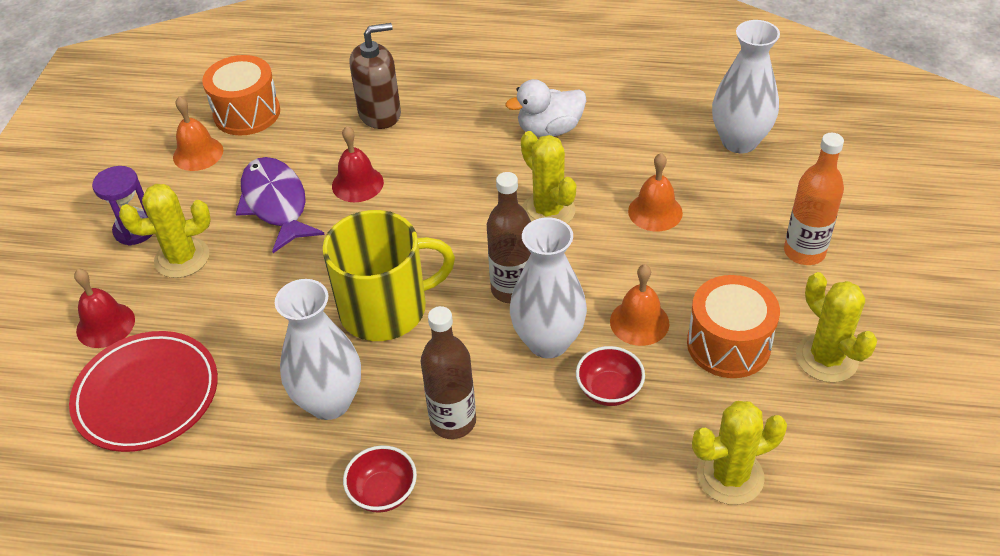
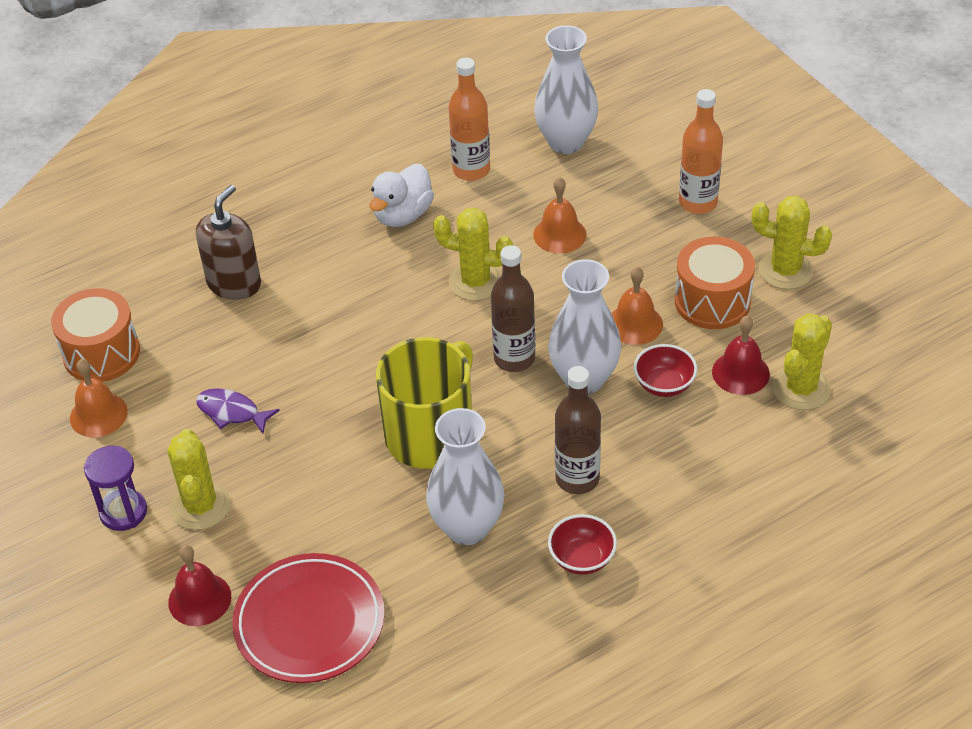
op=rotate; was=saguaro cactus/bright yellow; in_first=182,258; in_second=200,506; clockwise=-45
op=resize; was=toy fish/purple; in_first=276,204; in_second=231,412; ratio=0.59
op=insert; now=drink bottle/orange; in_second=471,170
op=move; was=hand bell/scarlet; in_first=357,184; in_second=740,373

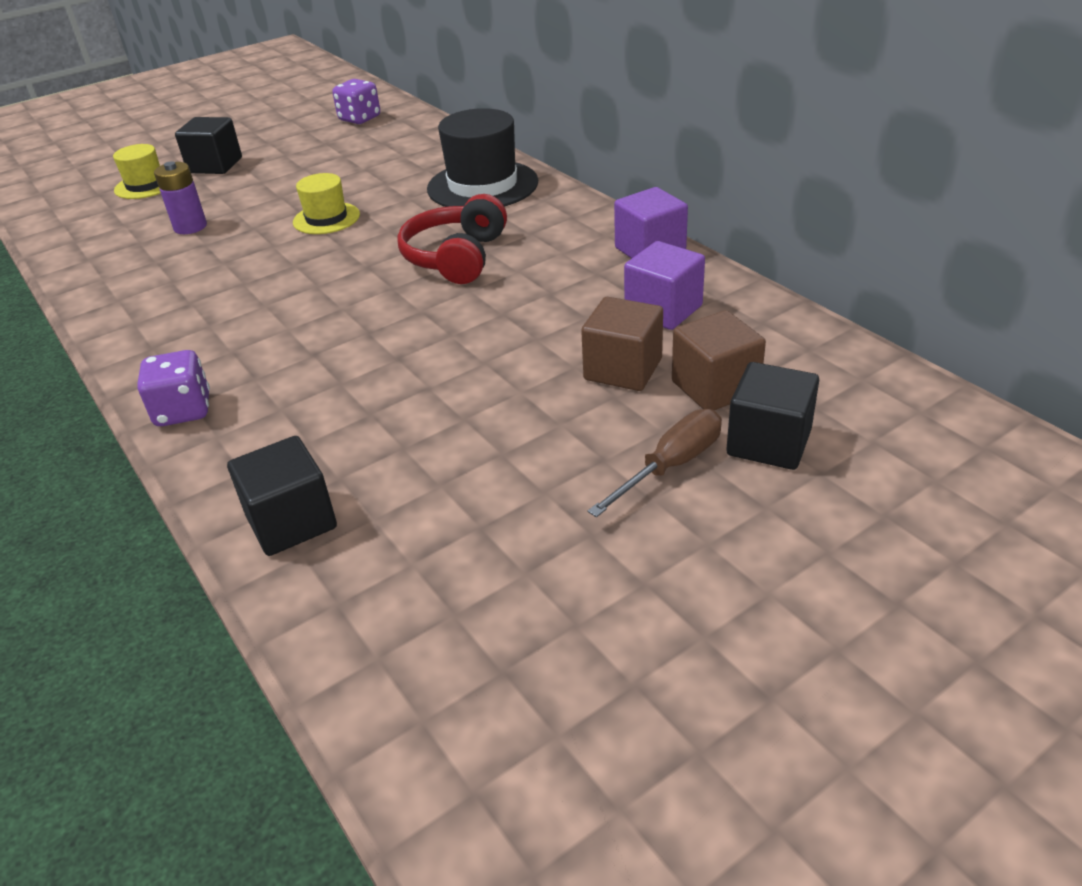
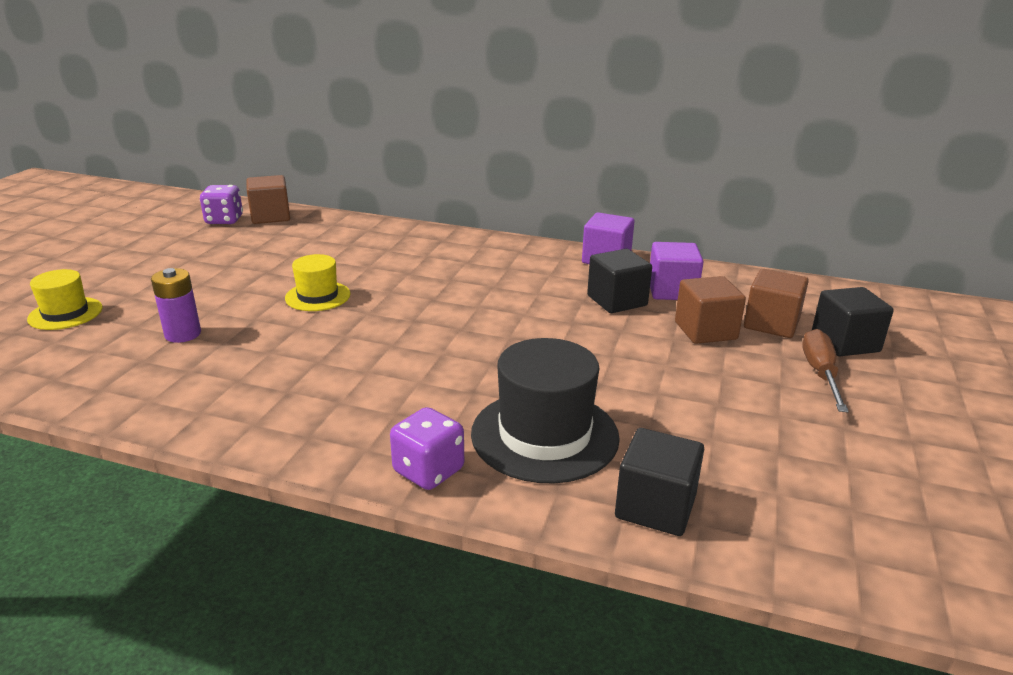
op=insert; now=cube/dark brown; in_second=270,216
op=move; was=top hat/ebony; in_first=482,185; in_second=544,435
op=move; was=cube/ebony; in_first=215,165; in_second=617,301
op=delete; was=headset/scarlet; in_first=456,257

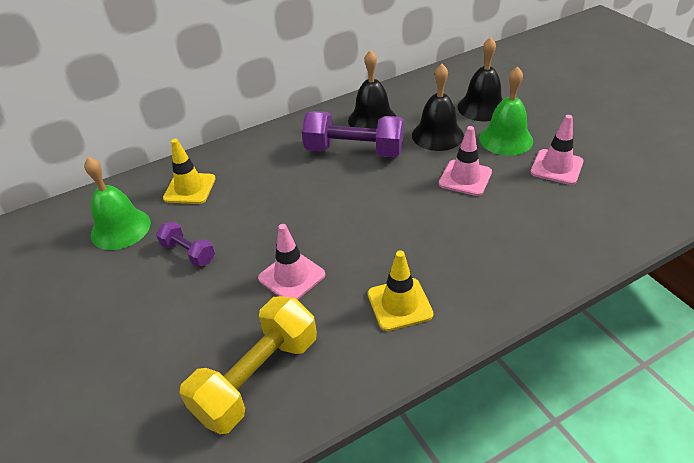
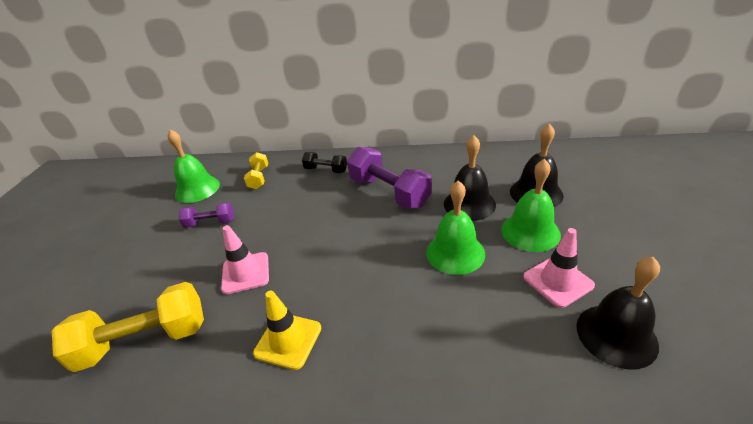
op=rotate; was=dumbbell/purple; in_first=188,253; in_second=210,223; clockwise=-75
op=replace; was=traffic cone/bright yellow; now=dumbbell/bright yellow; in_first=190,188; in_second=259,178
op=insert; now=dumbbell/ebony; in_second=326,170
op=replace; was=traffic cone/pink; now=hand bell/green; in_first=465,178; in_second=455,252
op=move; was=hand bell/ebony; in_first=372,120; in_second=616,335

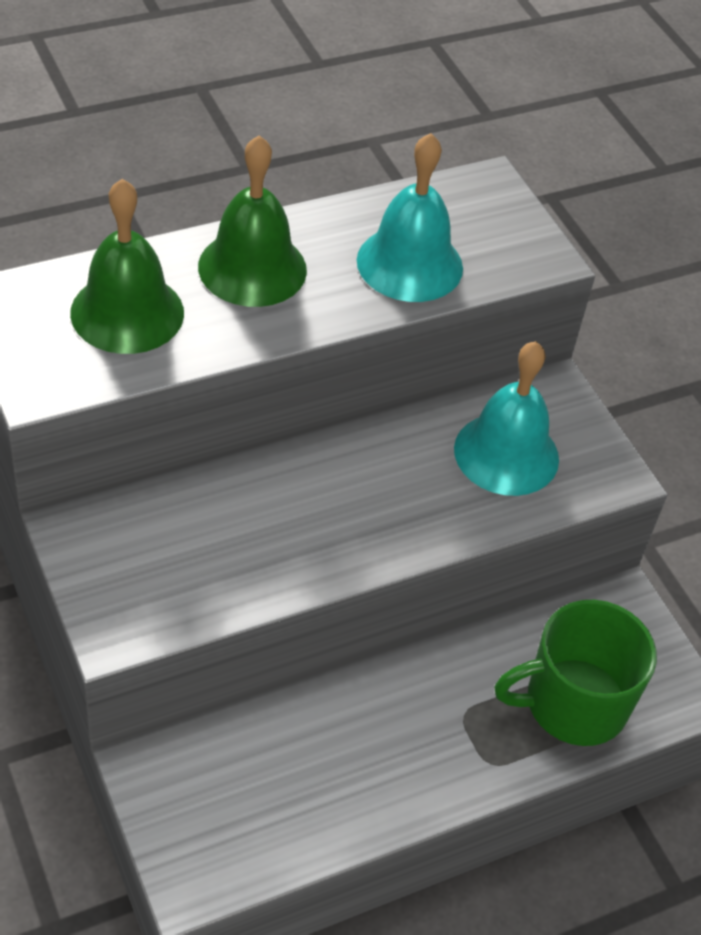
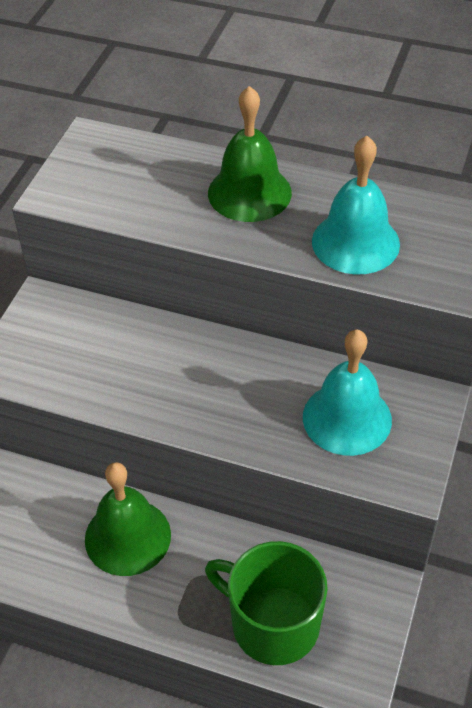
op=move; was=hand bell/green; in_first=127,312; in_second=127,537

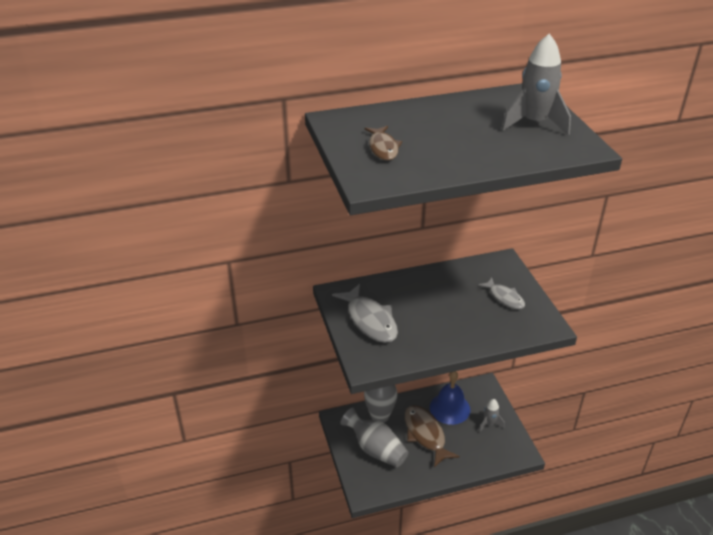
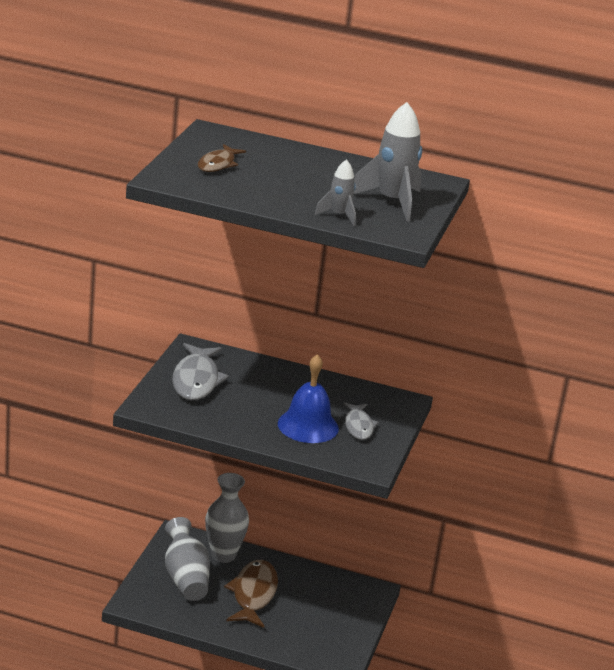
op=move; was=hand bell/cobalt; in_first=449,408; in_second=308,426
op=move; was=spaceship/ash-grey; in_first=489,424; in_second=339,215

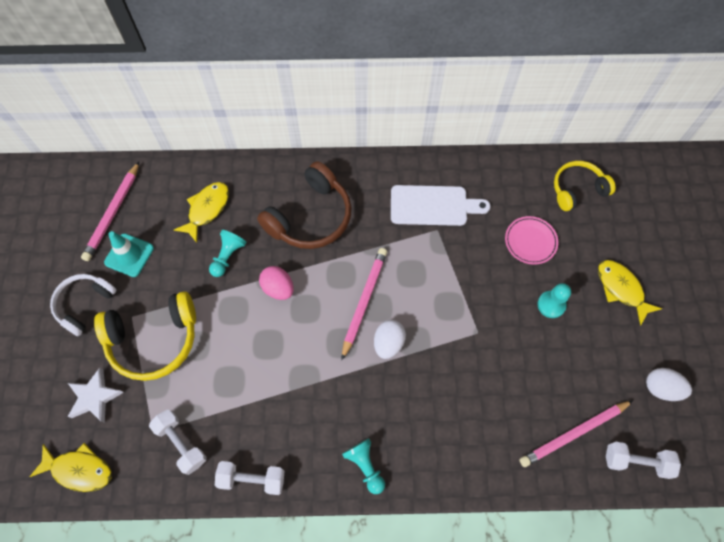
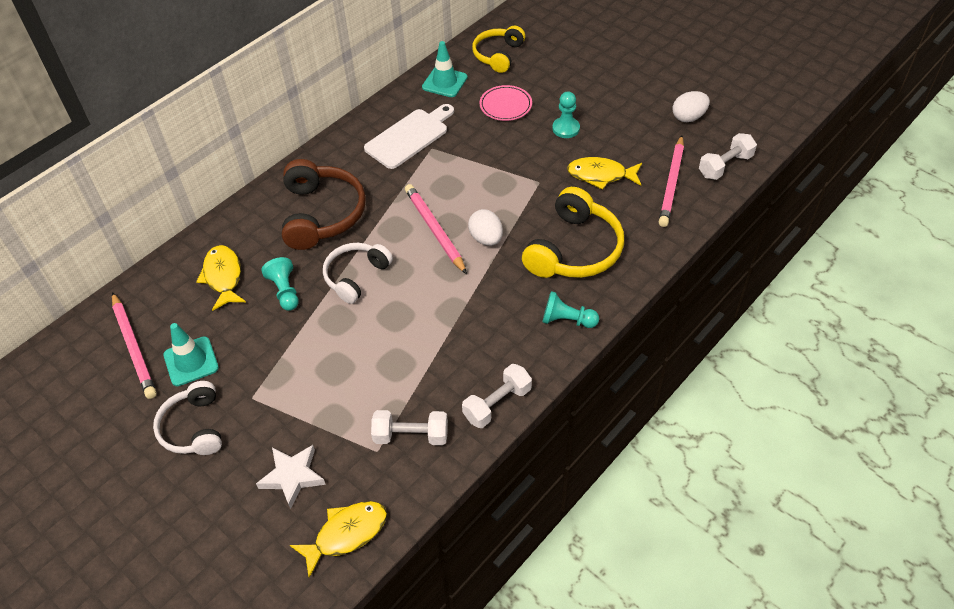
op=replace; was=toy egg/pink; now=headset/snow-white; in_first=278,288; in_second=356,276
op=insert; now=traffic cone/teal; in_second=444,82
op=move; was=headset/bright yellow; in_first=154,339; in_second=574,249
op=move; was=toy fish/bright yellow; in_first=621,289; in_second=600,175

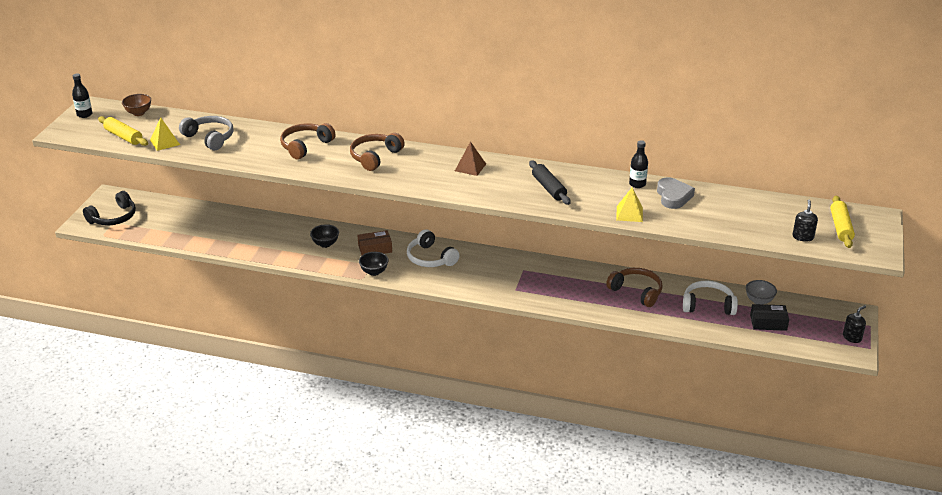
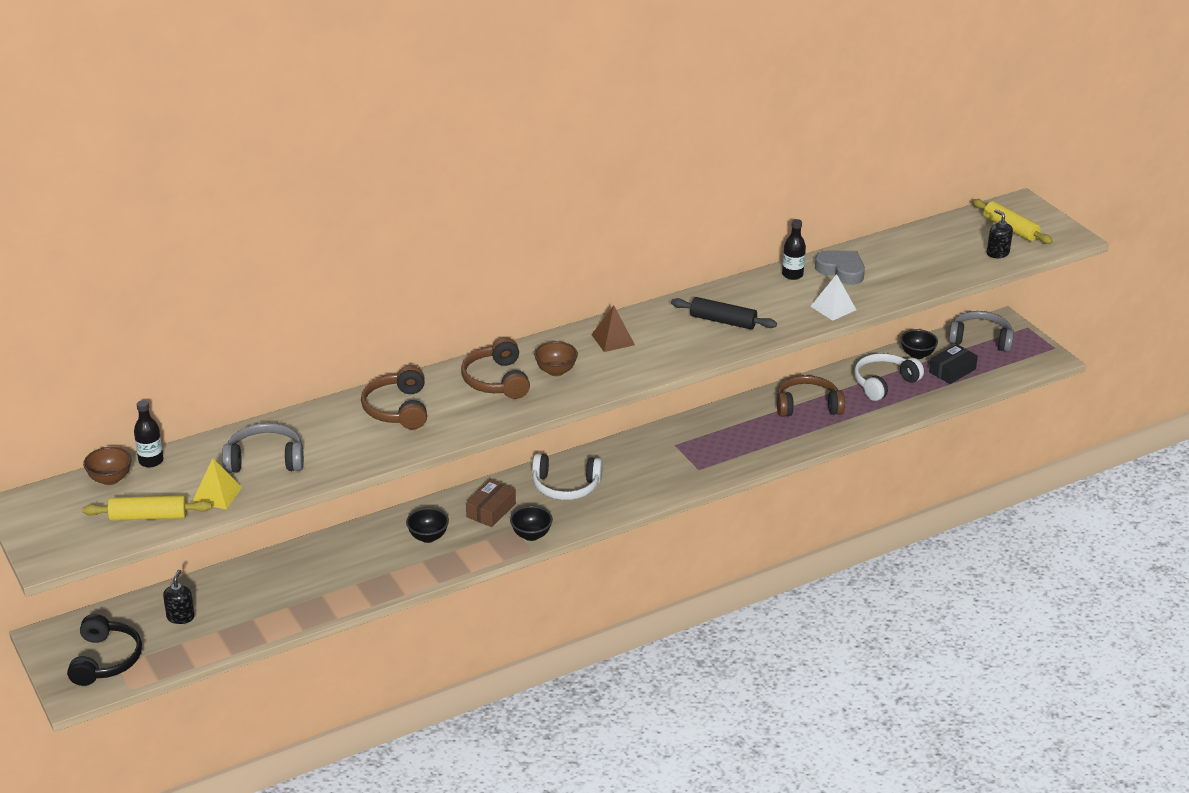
op=move; was=drink bottle/ebony; in_first=84,114; in_second=151,461
op=move; was=soap dispenser/ebony; in_first=852,337; in_second=180,617
op=insert; now=serving bowl/dark brown; in_second=556,371
op=recolor; was=solid pyramid/bright yellow; now=solid pyramid/snow-white; in_first=629,214; in_second=833,308
op=recolor; was=serving bowl/ash-grey; now=serving bowl/ebony; in_first=759,301; in_second=917,355
op=insert; now=headset/ash-grey; in_second=980,339

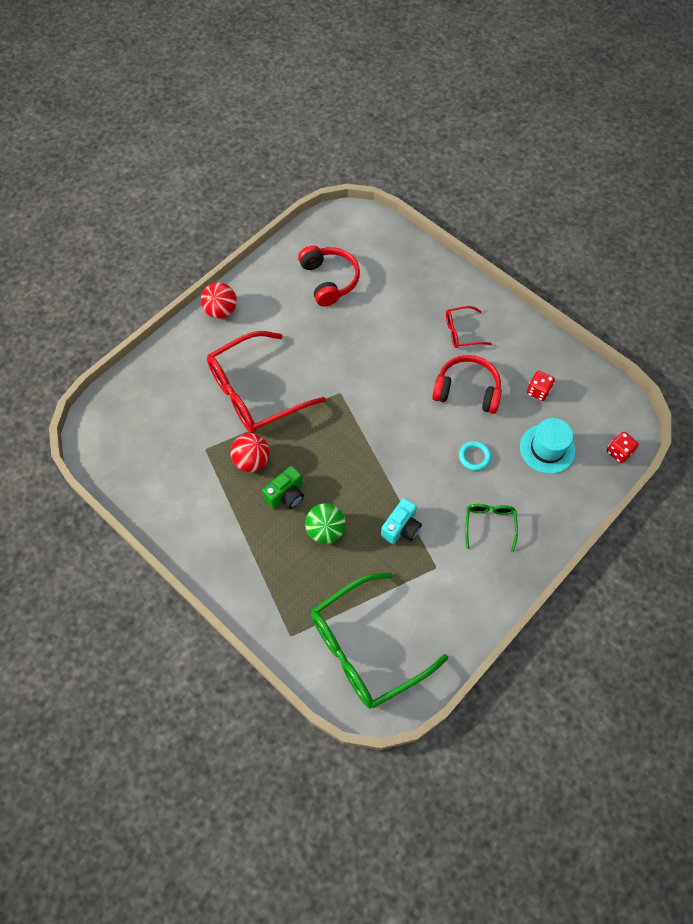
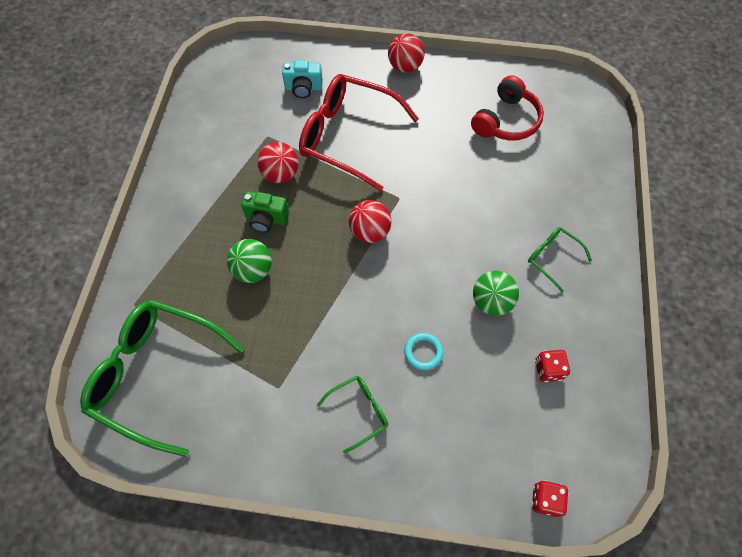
op=move; was=compact camera/teal; in_first=401,528; in_second=303,88
op=insert; now=ball/scarlet; in_second=370,232
op=replace; was=headset/scarlet; now=ball/green; in_first=467,390; in_second=491,301
op=recolor; was=eyeglasses/scarlet; now=eyeglasses/green; in_first=461,332; in_second=552,258
op=delete; was=top hat/teal; in_first=547,449

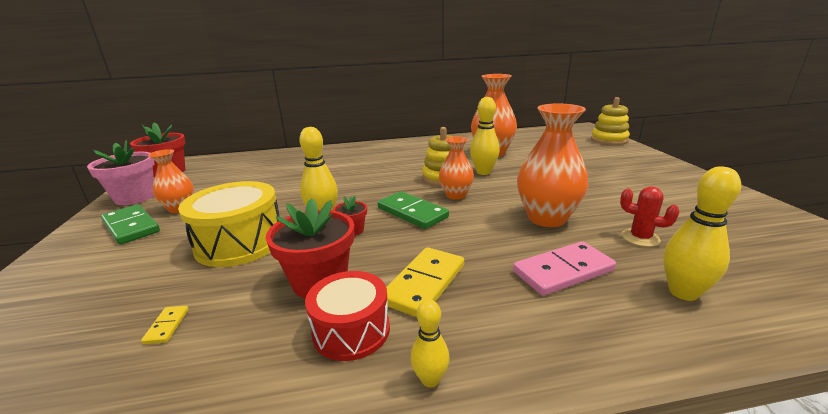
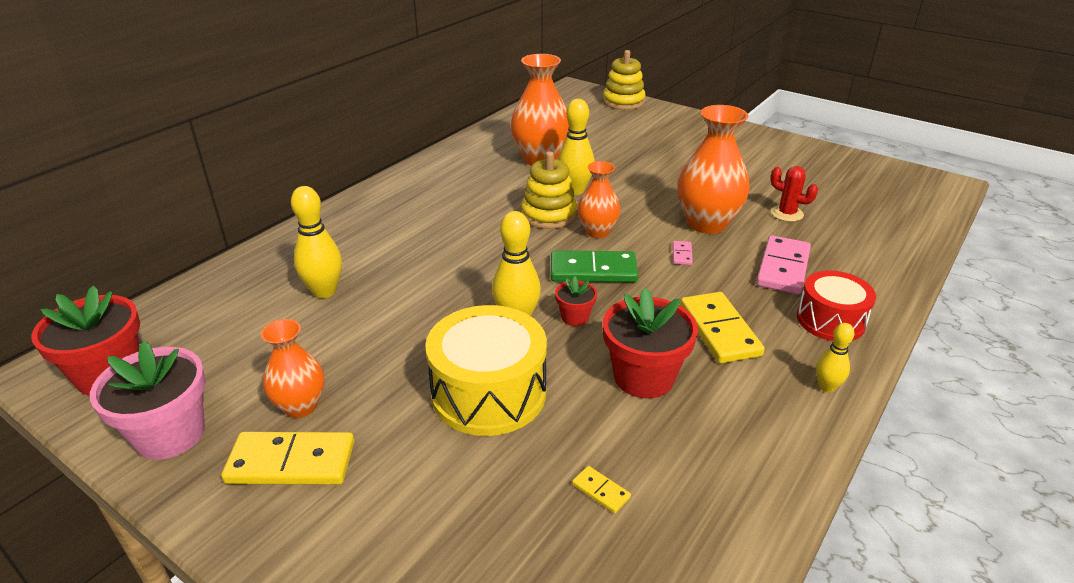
op=recolor; was=domino tile/green; now=domino tile/bright yellow; in_first=131,227; in_second=291,463
op=move; was=tenpin/bright yellow; in_first=683,292; in_second=324,291
op=insert; now=domino tile/pink; in_second=682,254
op=rotate; was=saguaro cactus/scarlet; in_first=640,238; in_second=786,214; clockwise=45
op=move; was=drum/scarlet; in_first=351,330; in_second=830,320

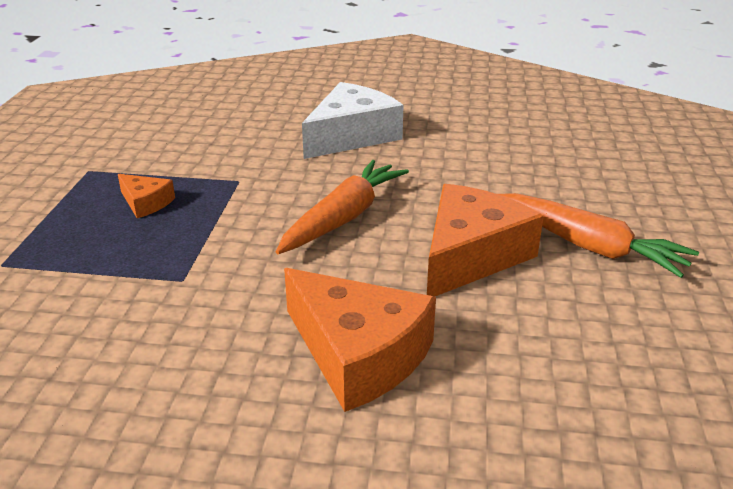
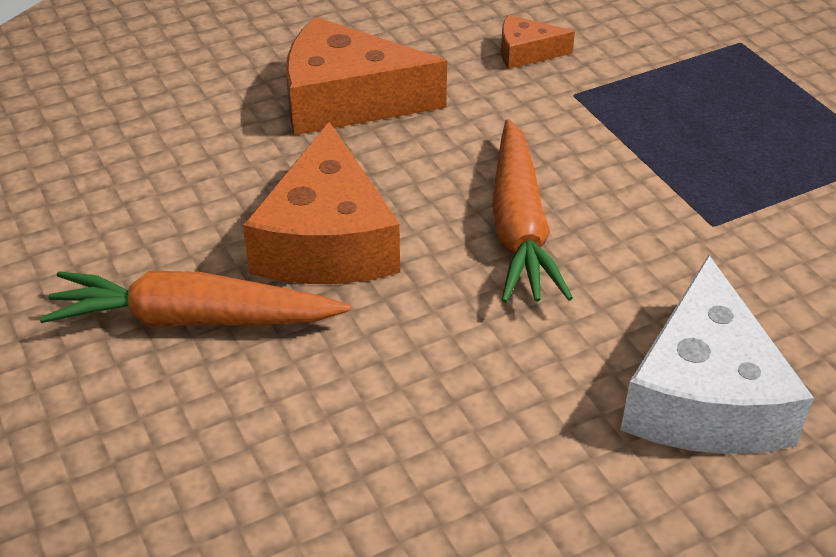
op=move; was=cheese wedge/orange; in_first=145,203; in_second=526,52

